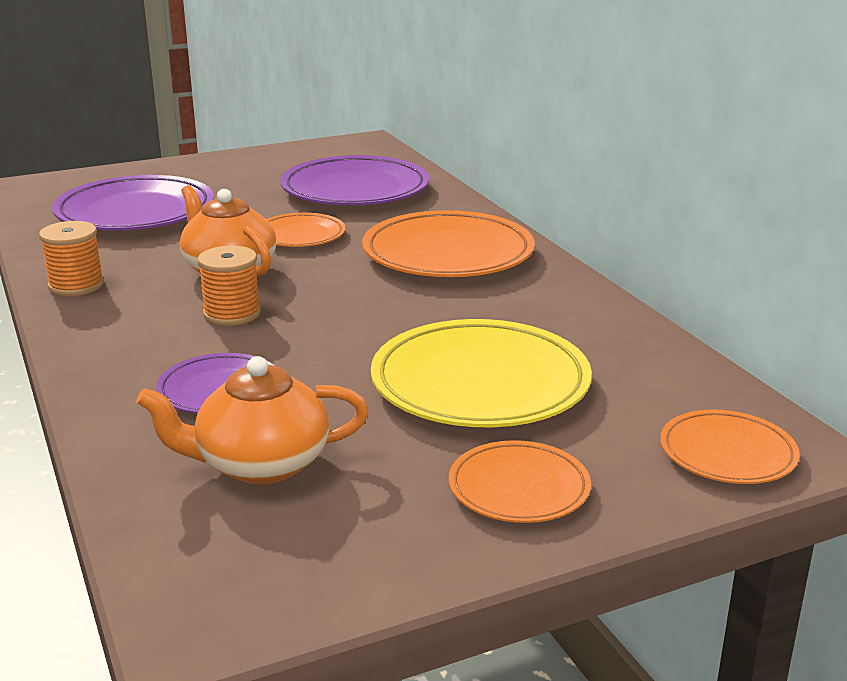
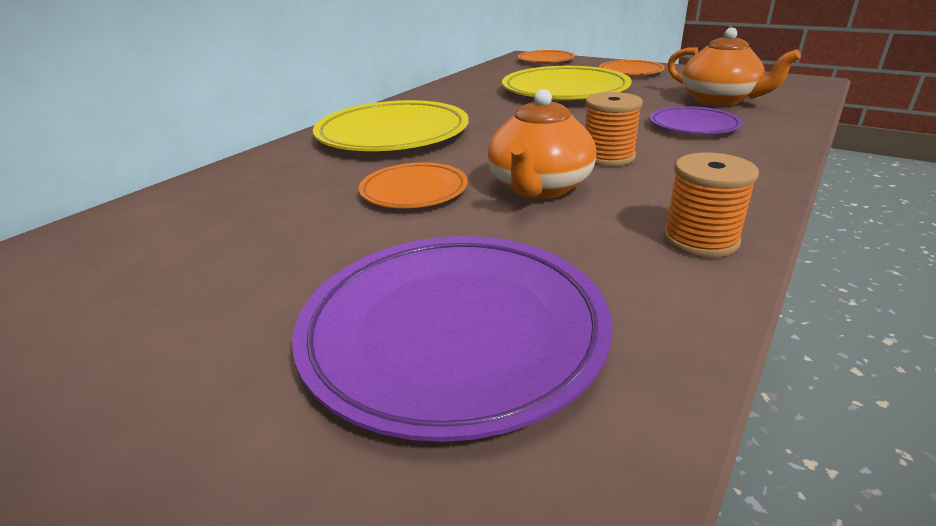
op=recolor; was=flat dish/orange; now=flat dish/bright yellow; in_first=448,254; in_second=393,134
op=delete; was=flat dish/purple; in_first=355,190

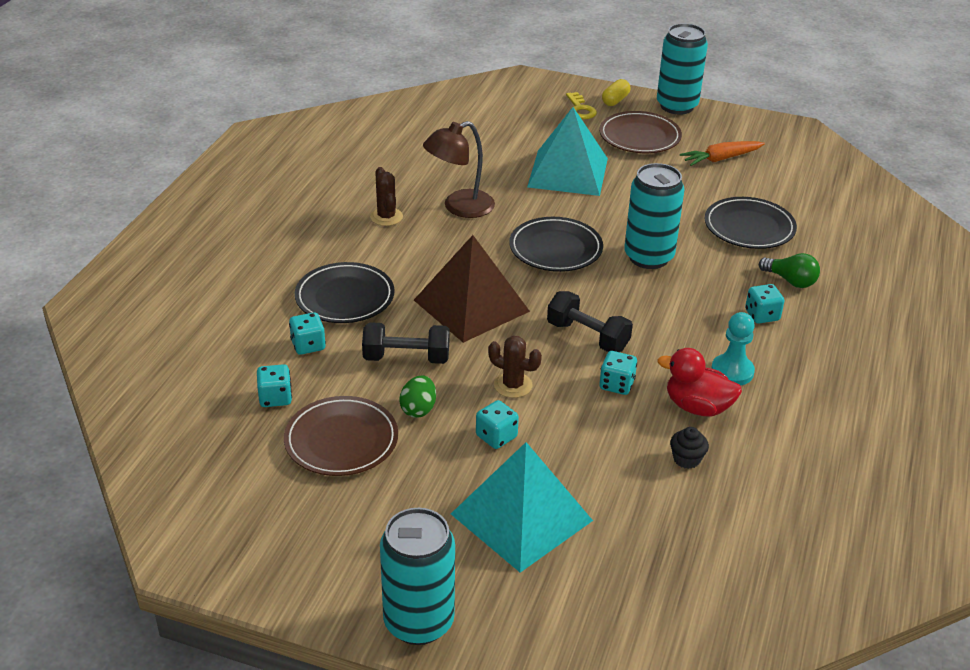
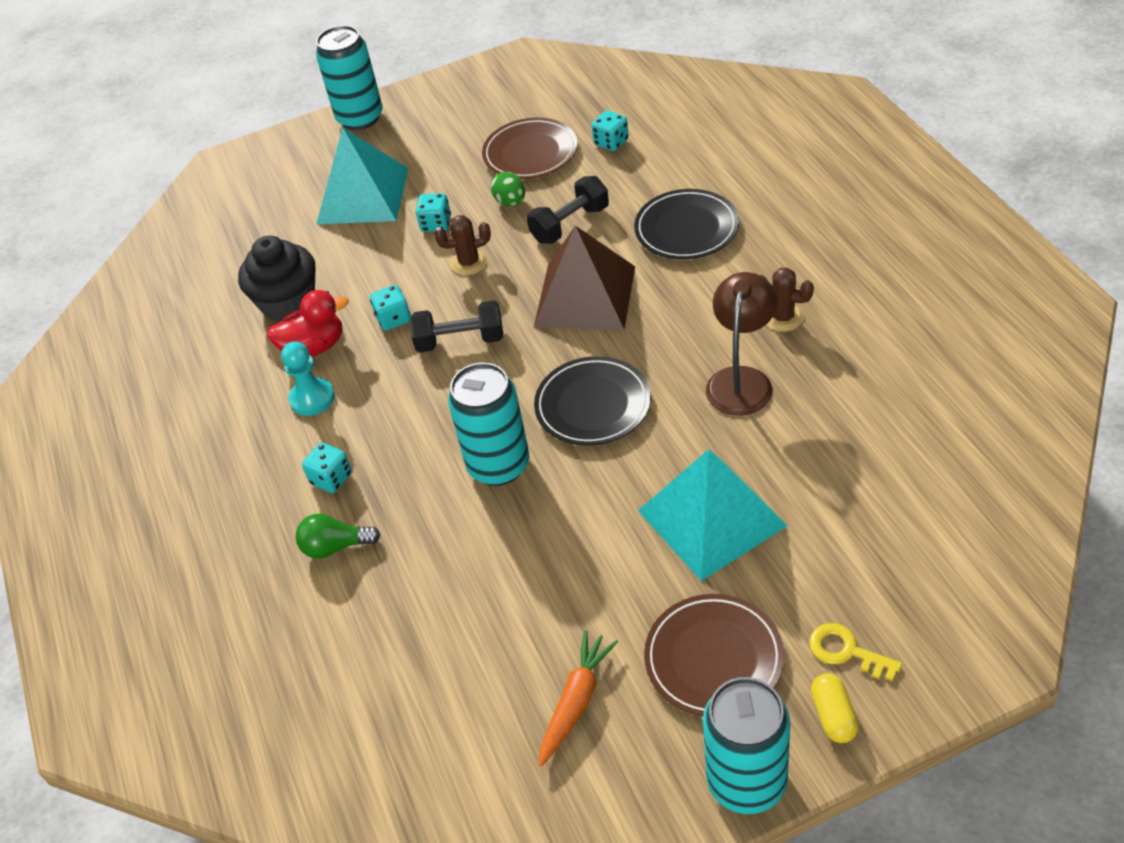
op=resize; was=cupcake/ebony; in_first=686,459; in_second=288,303; ratio=2.21
op=delete; was=die/teal; in_first=308,345
op=delete; was=flat dish/ebony; in_first=749,227

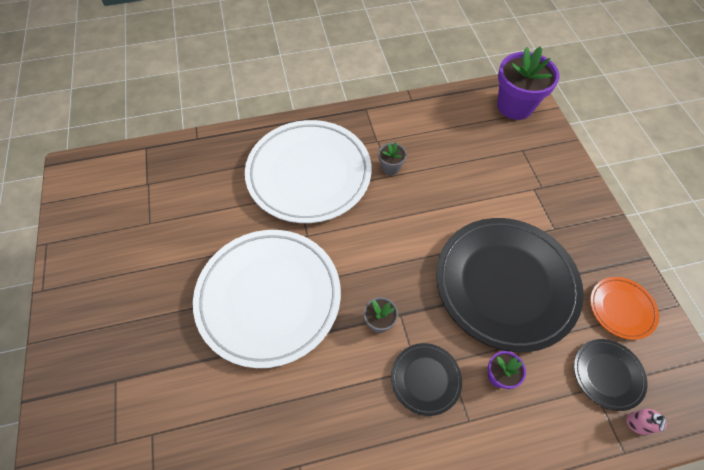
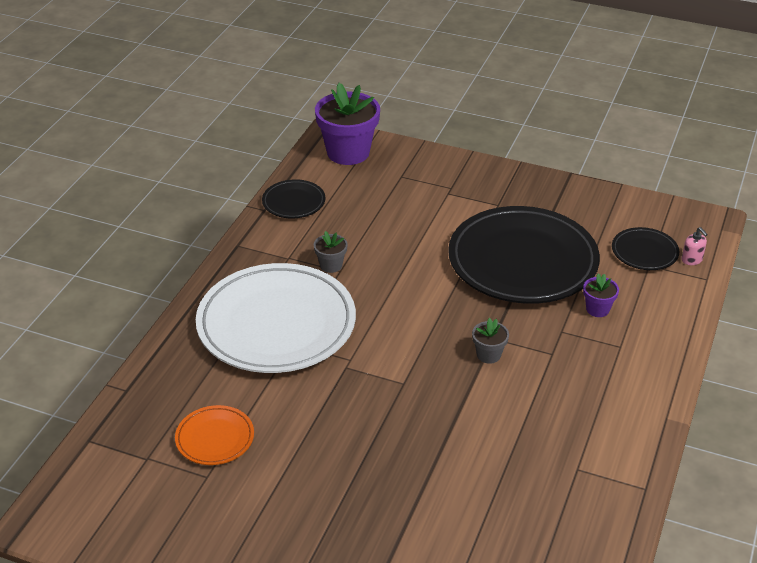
op=move; was=flat dish/orange; in_first=621,309; in_second=215,438
op=move; was=flat dish/ebony; in_first=425,379; in_second=293,202
op=delete; was=flat dish/snow-white; in_first=269,298

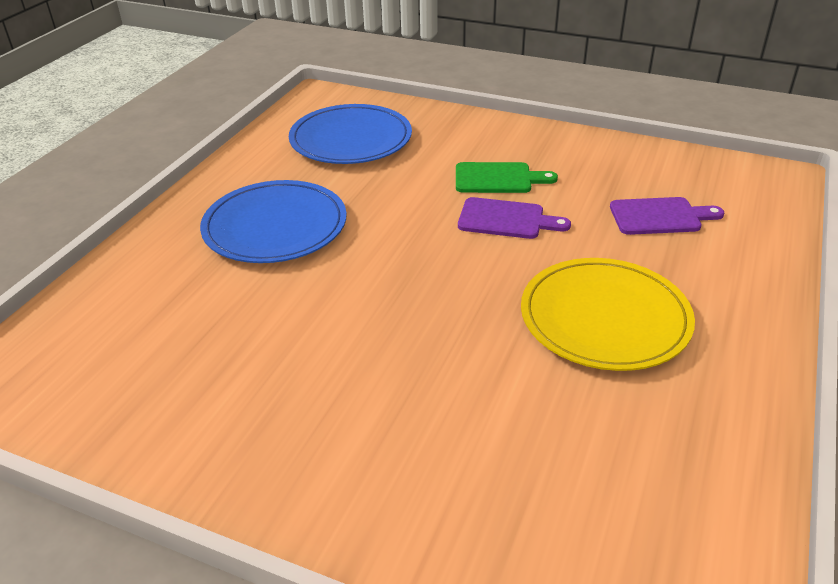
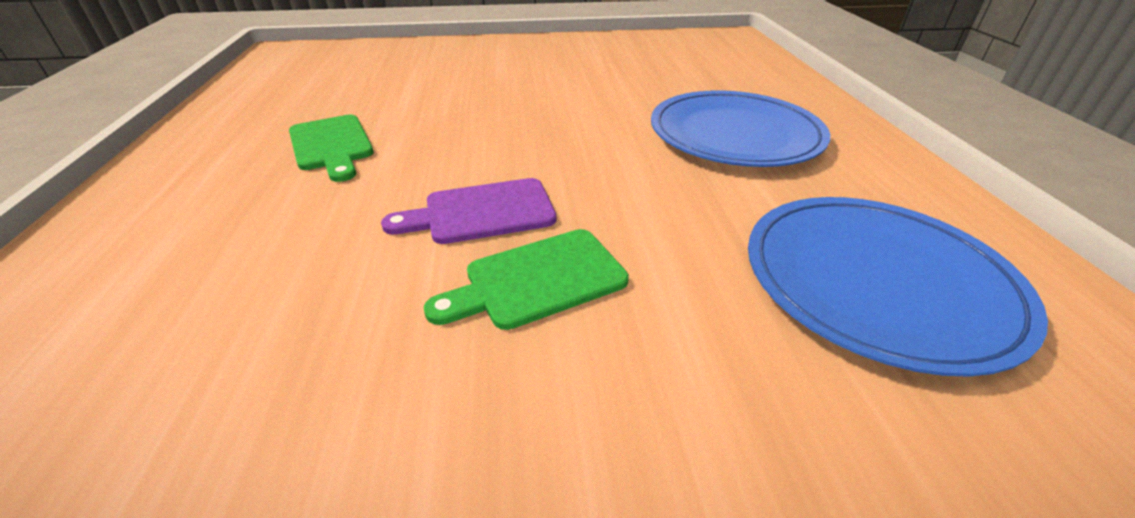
op=replace; was=flat dish/bright yellow; now=chopping board/green; in_first=604,318; in_second=331,145
op=delete; was=chopping board/purple; in_first=660,217

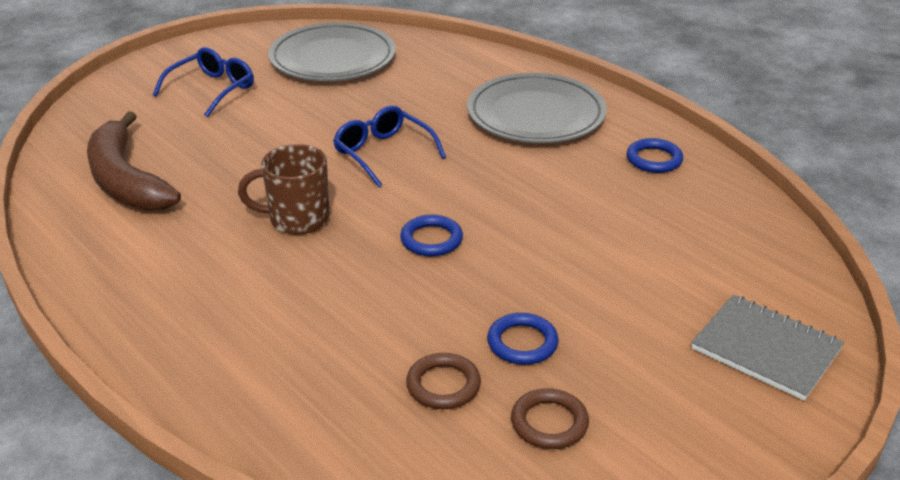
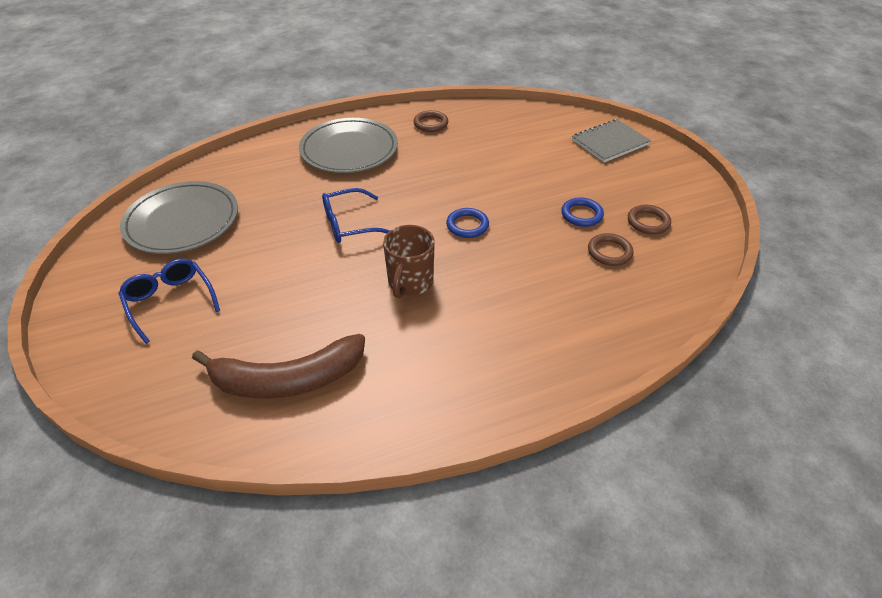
op=recolor; was=hoop/cobalt; now=hoop/dark brown; in_first=654,159; in_second=431,124

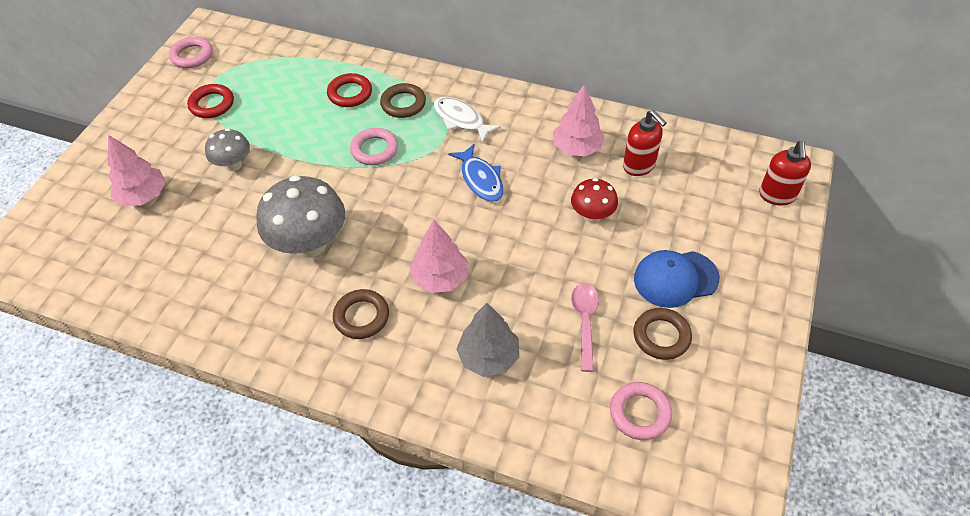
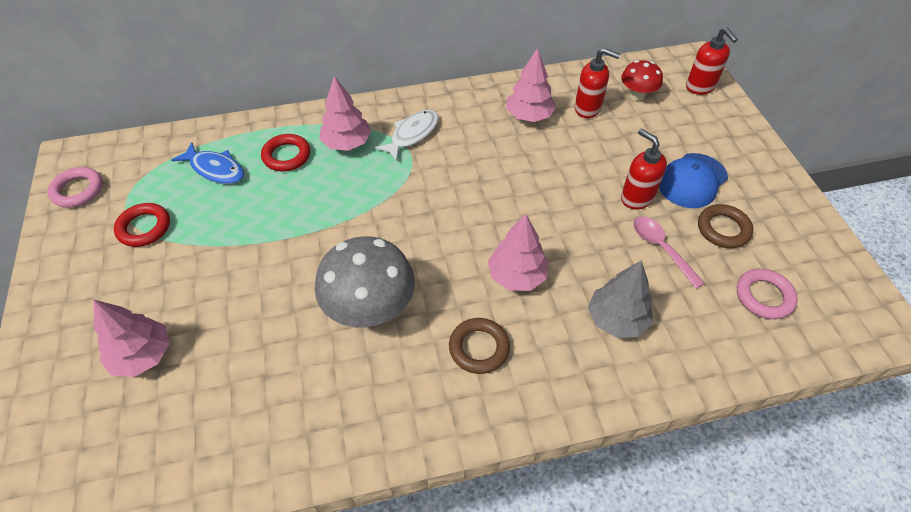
op=move; was=toy fish/cobalt; in_first=480,179; in_second=215,169
op=replace; was=hoop/dark brown; now=tree/pink; in_first=403,104; in_second=347,143
op=rotate; was=toy fish/snow-white; in_first=461,119; in_second=412,134; clockwise=120
op=move; was=mushroom/scarlet; in_first=592,215; in_second=637,95
op=insert; now=soap dispenser/scarlet; in_second=636,198
op=delete; was=mushroom/ash-grey; in_first=233,165
op=delete; was=hoop/pink; in_first=374,149

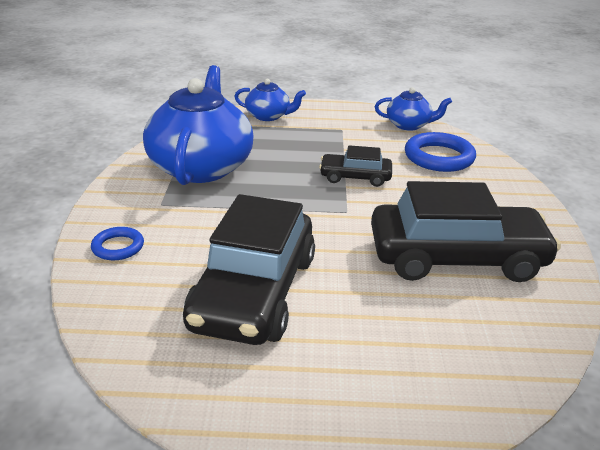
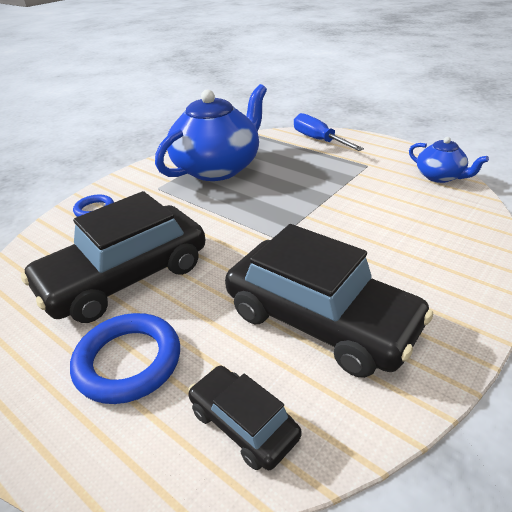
op=move; was=hoop/cobalt; in_first=439,157; in_second=128,361
op=move; was=automobile/ebony; in_first=355,177; in_second=243,424
op=replace; was=china teapot/cobalt; now=screwdriver/cobalt; in_first=268,116; in_second=318,140

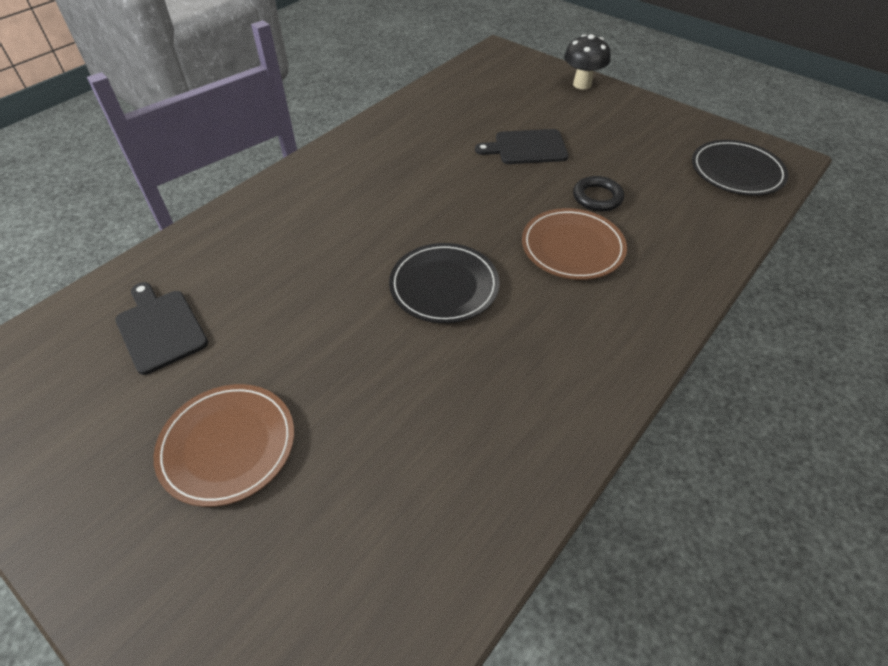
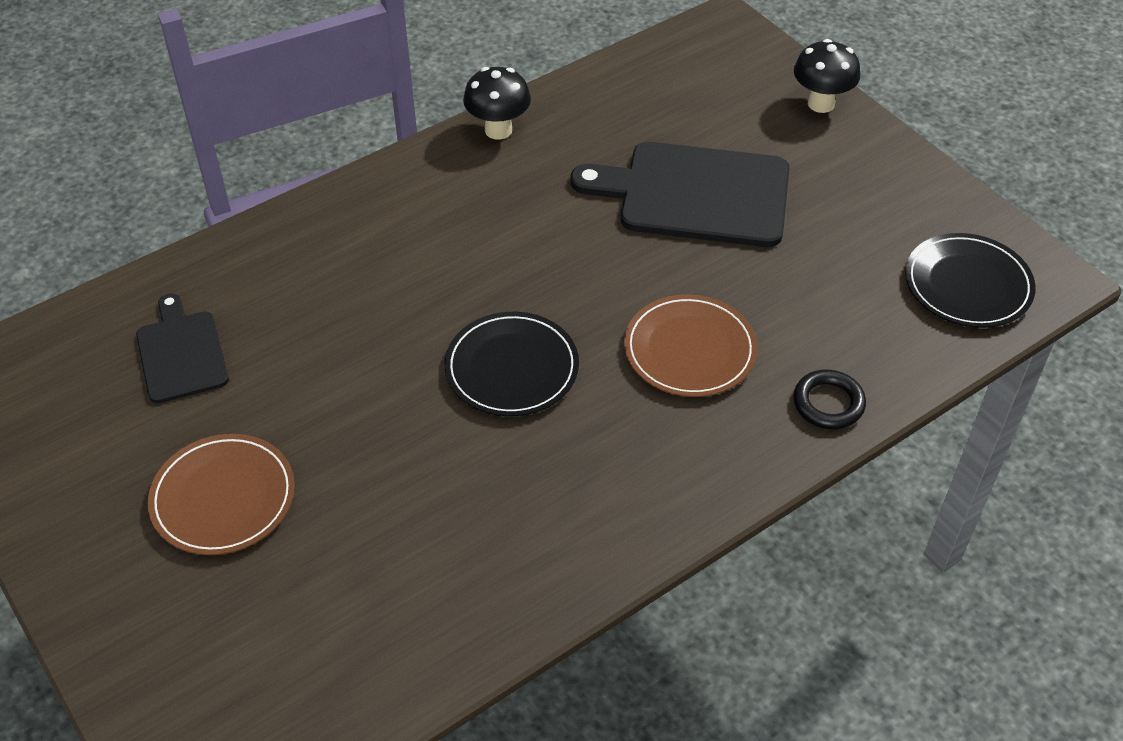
op=insert; now=mushroom/ebony; in_second=498,130
op=resize; was=chopping board/ebony; in_first=527,147; in_second=695,194; ratio=1.75
op=move; was=hoop/ebony; in_first=597,197; in_second=828,403

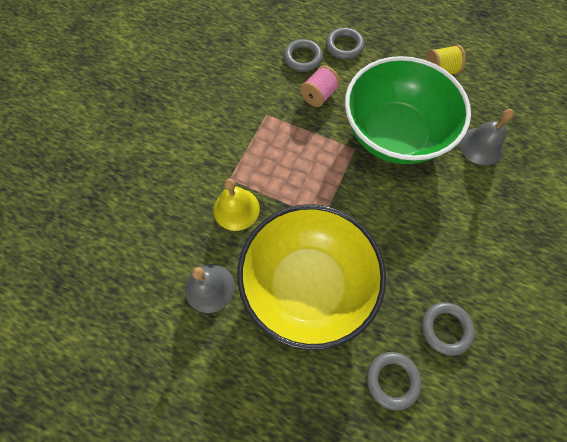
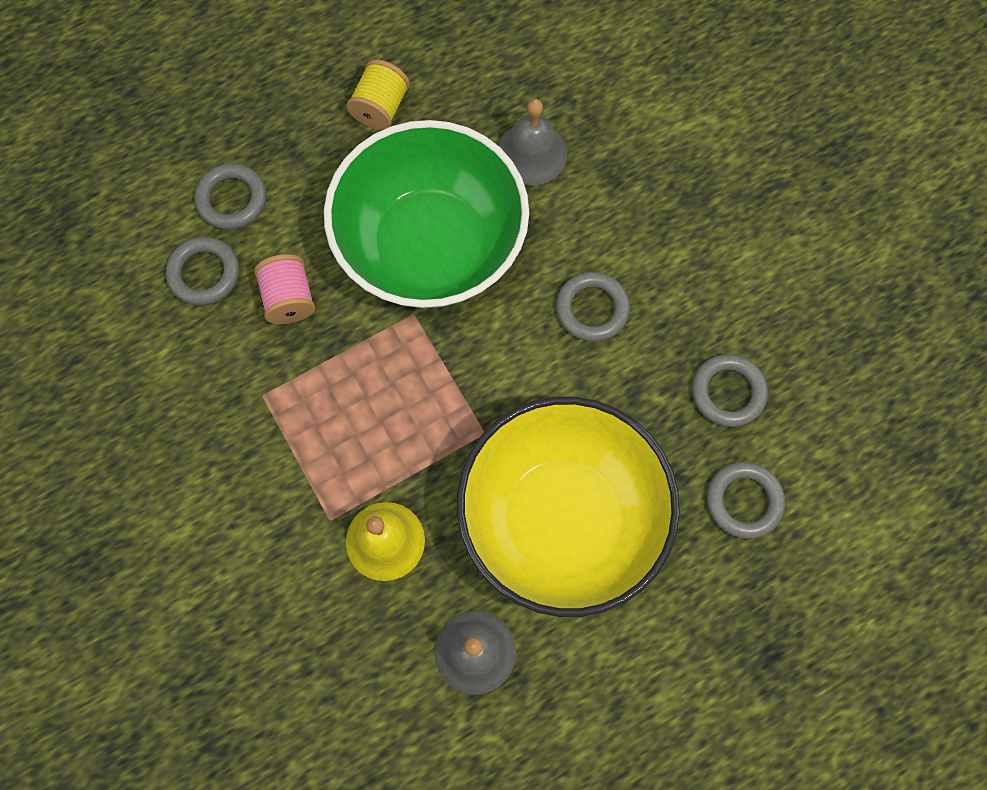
op=insert; now=hoop/ash-grey; in_second=592,309

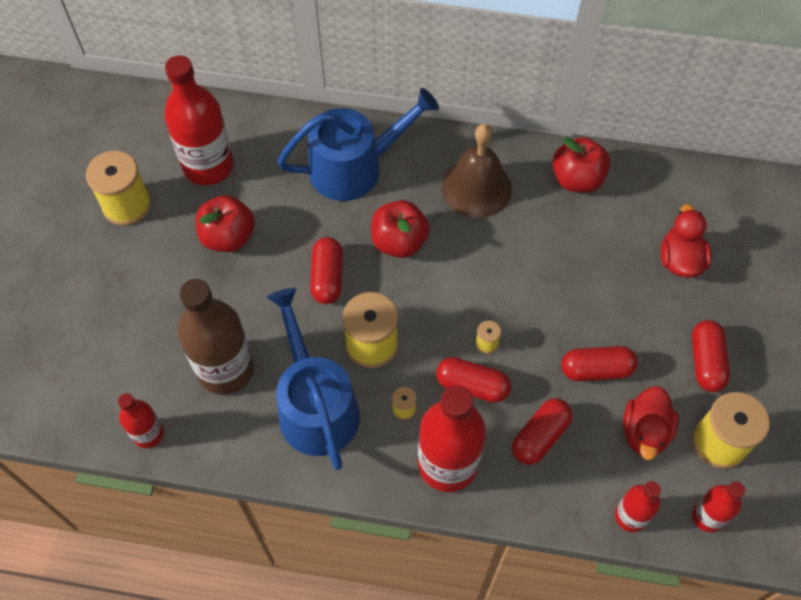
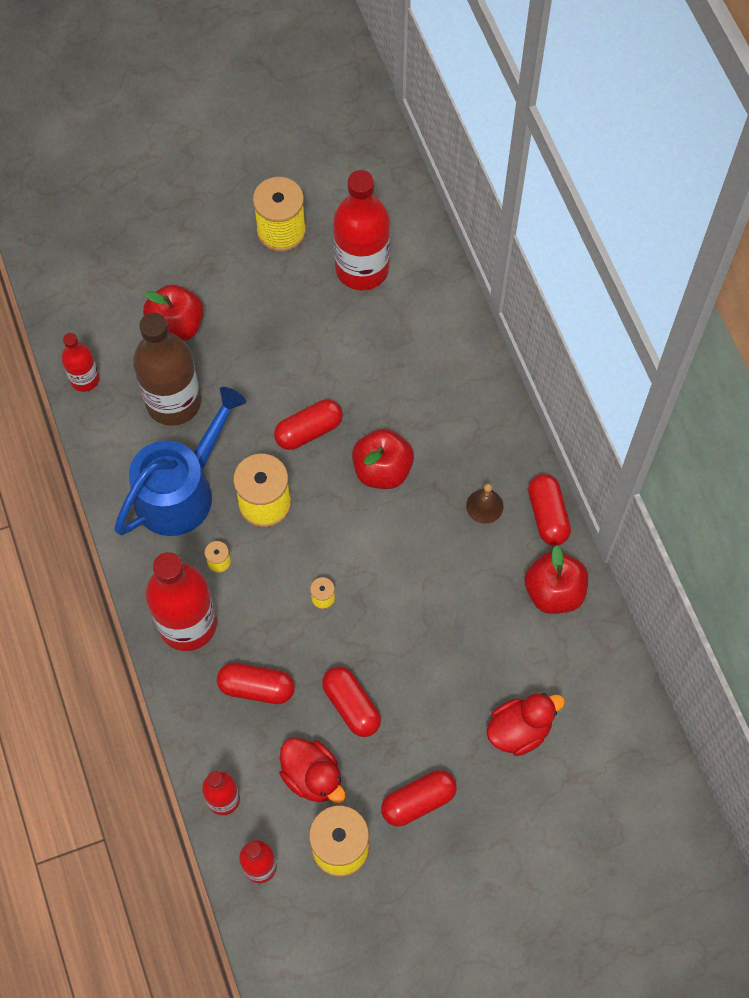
op=move; was=toy apple/scarlet; in_first=228,237; in_second=176,326
op=rotate; was=rubber duck/scarlet; in_first=645,432; in_second=312,776; clockwise=-120
op=resize; was=hand bell/dark brown; in_first=476,188; in_second=484,506; ratio=0.48
op=move; was=capsule/scarlet; in_first=472,386; in_second=547,515
op=delete; was=sprinkling can/cobalt; in_first=354,168

